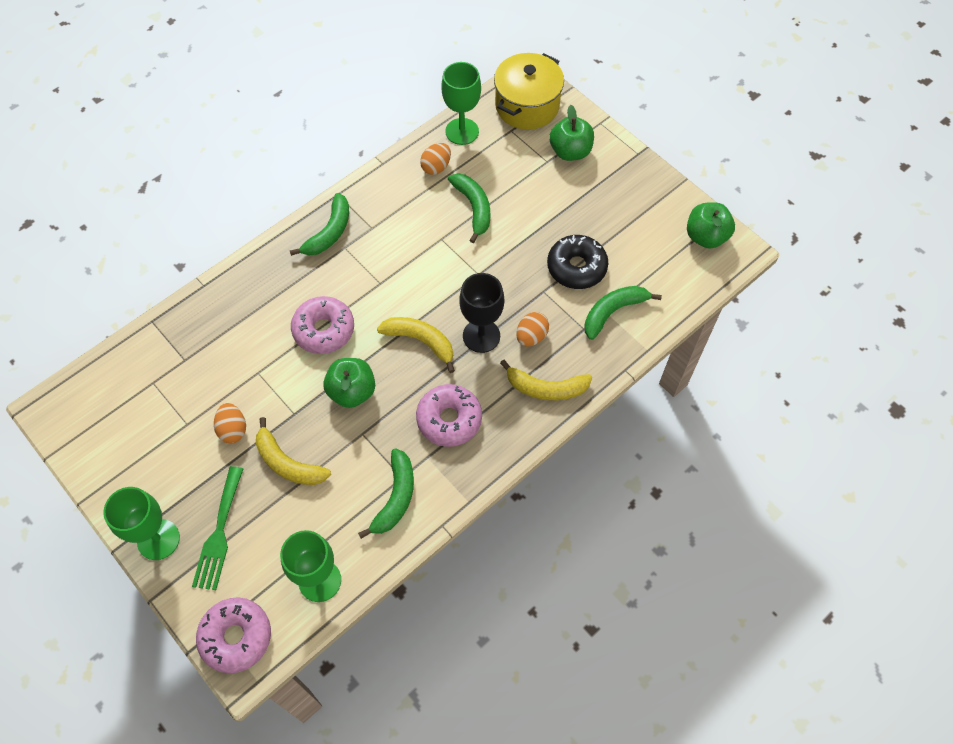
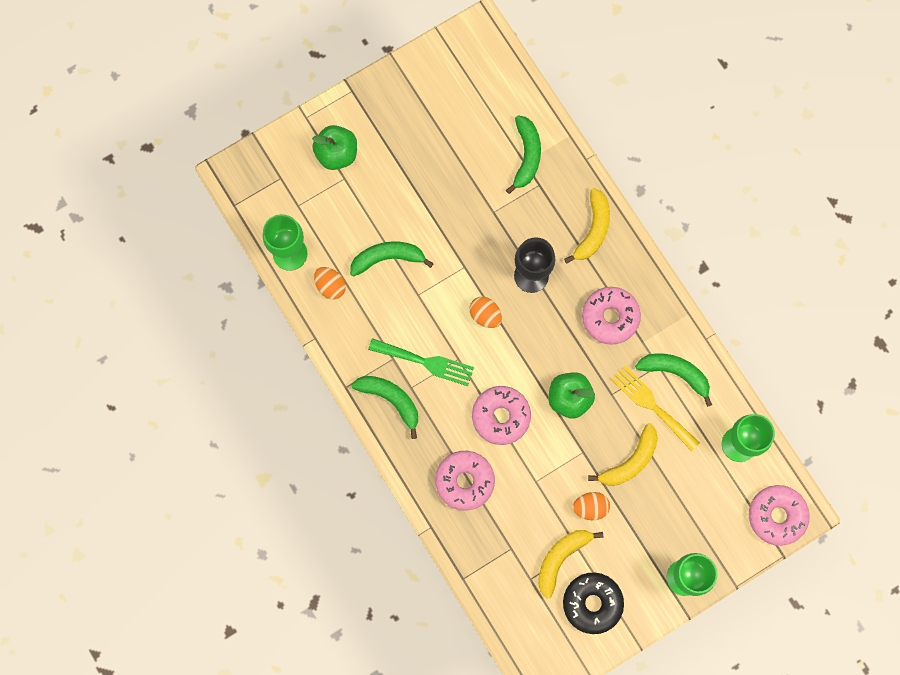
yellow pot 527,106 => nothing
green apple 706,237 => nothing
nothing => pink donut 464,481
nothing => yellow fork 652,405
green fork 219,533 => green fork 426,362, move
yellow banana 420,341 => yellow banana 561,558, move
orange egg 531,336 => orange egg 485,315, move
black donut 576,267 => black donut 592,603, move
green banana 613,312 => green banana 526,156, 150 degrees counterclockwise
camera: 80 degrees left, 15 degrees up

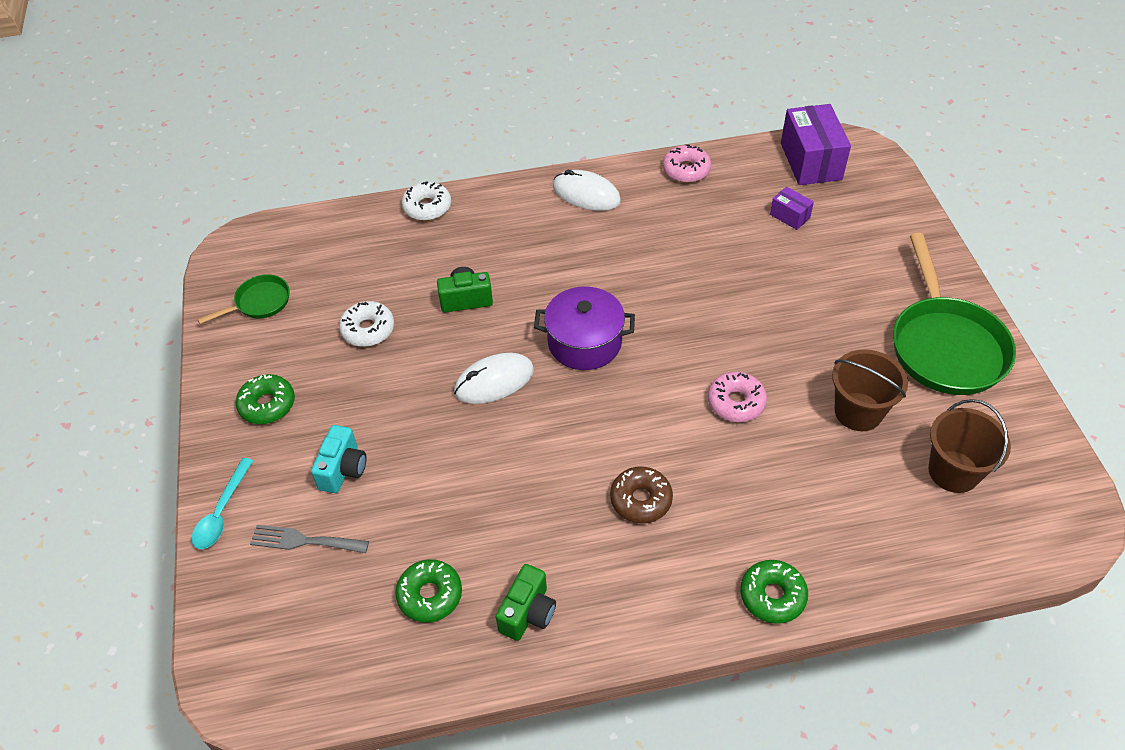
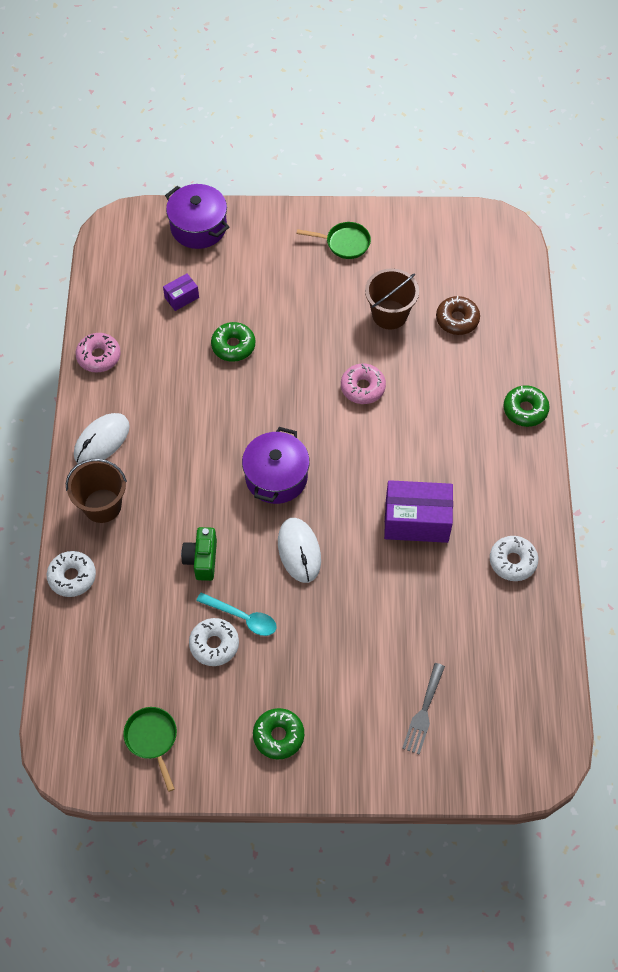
turquoise camera 343,469 => nothing
nothing => purple pot 198,227
turquoise spoon 222,512 => turquoise spoon 242,617, move
green donut 430,595 => green donut 233,346, move
brown donut 641,500 => brown donut 457,319, move
purple box 810,161 => purple box 416,521, move
brown bucket 953,471 => brown bucket 102,505, move
green camera 528,613 => white donut 512,561
green pan 945,346 => green pan 344,243, x0.50
camera: 80 degrees left, 10 degrees up

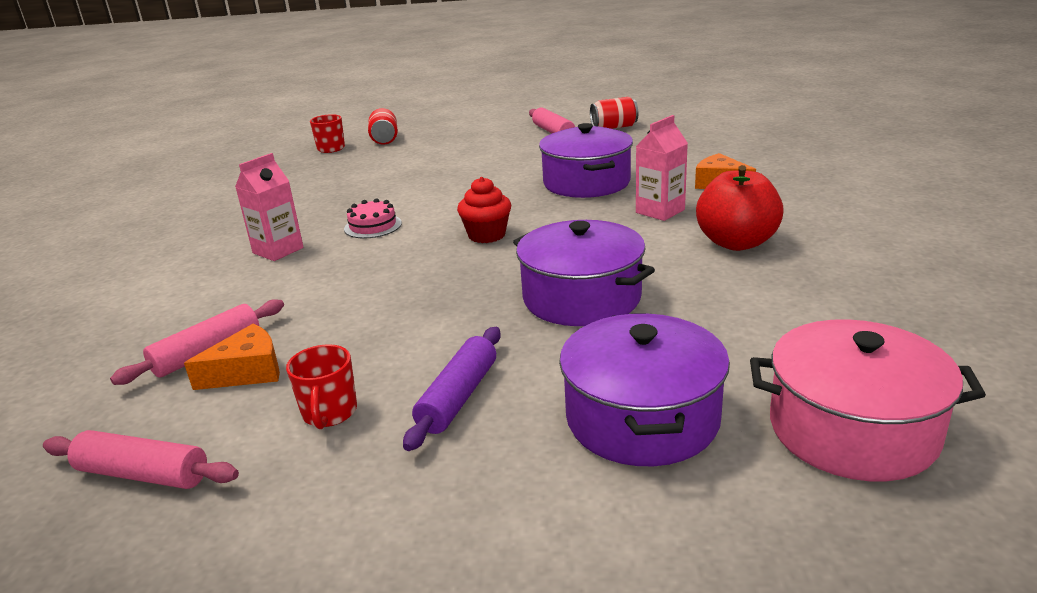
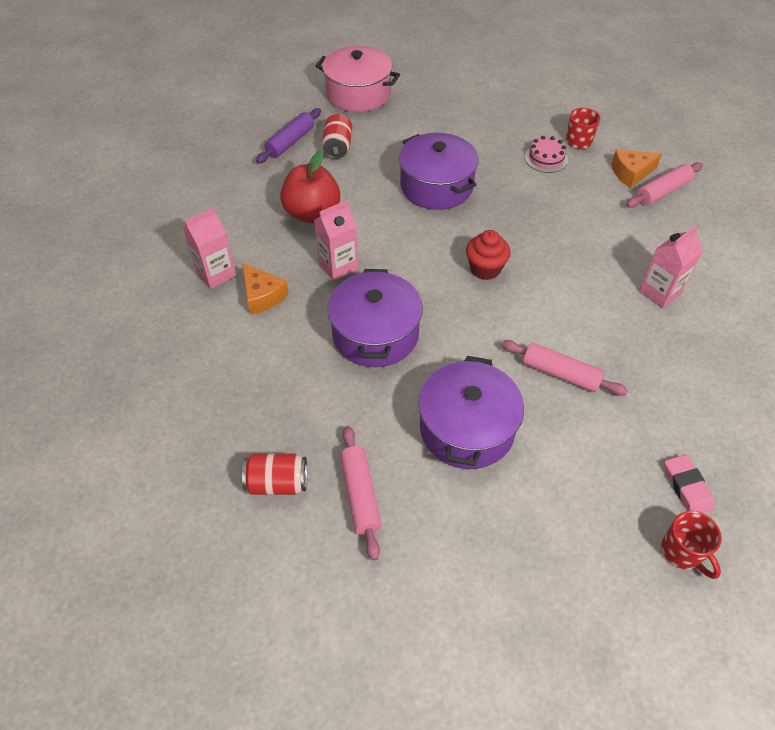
nothing => pink carton 216,274
nothing => pink eraser 687,487
pink rolling pin 143,474 => pink rolling pin 560,374, move
pink cake 373,226 => pink cake 546,158, move
red can 384,139 => red can 338,147, move
purple rolling pin 458,397 => purple rolling pin 290,142, move
purple pot 642,418 => purple pot 466,428, move
camera: 170 degrees left, 25 degrees up

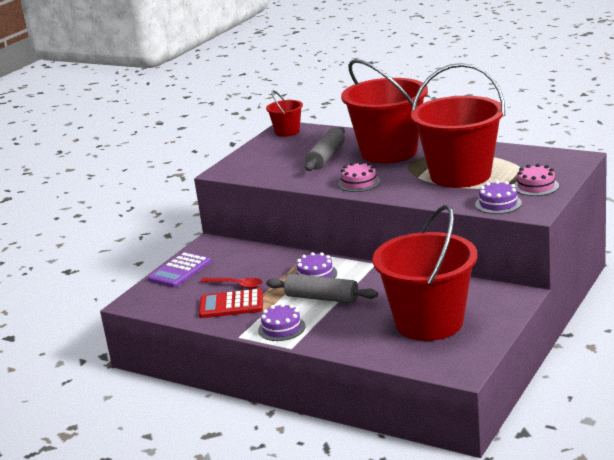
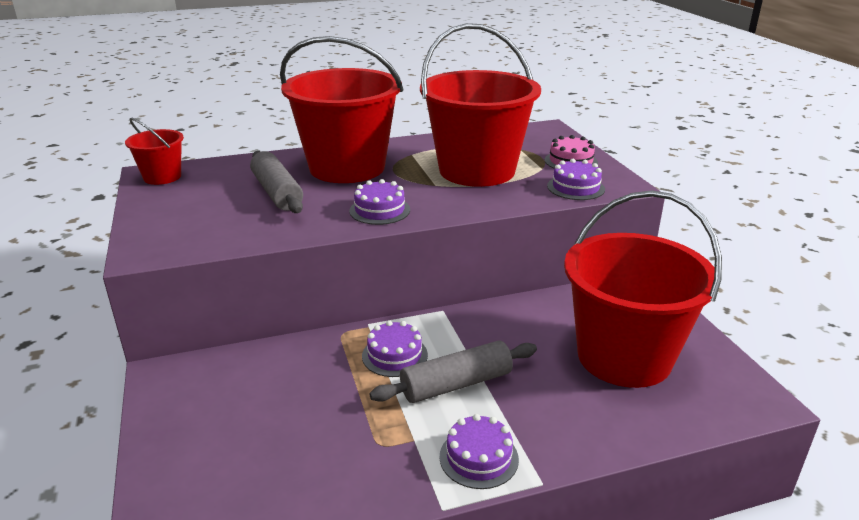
purple calculator 180,271 => nothing
red calculator 231,305 => nothing
red spoon 236,285 => nothing
pink cake 359,183 => purple cake 379,210
camera: 50 degrees left, 5 degrees up

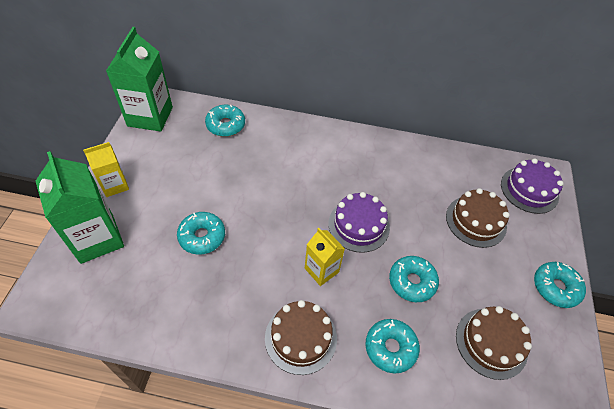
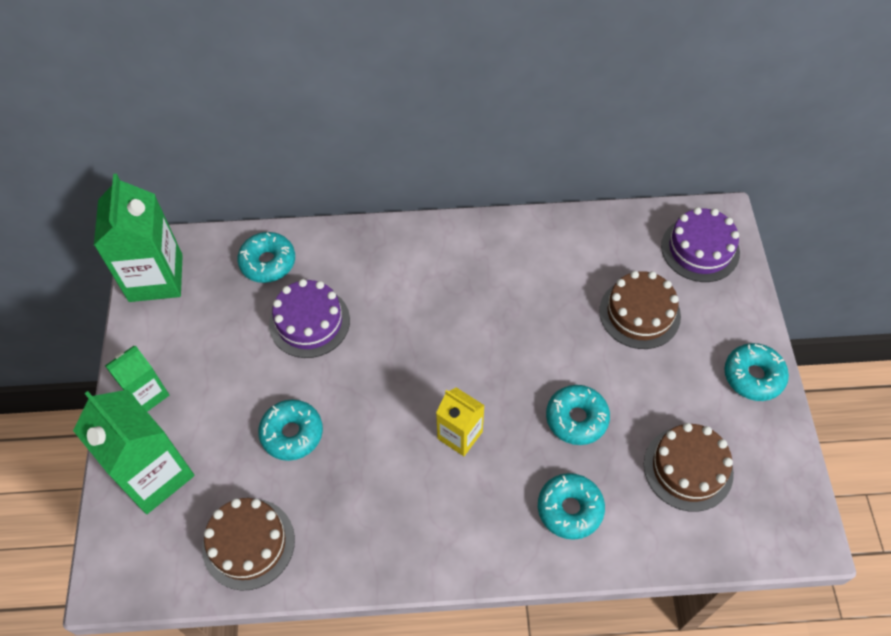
brown cake 301,338 => brown cake 248,543, move
purple cake 359,225 => purple cake 309,322, move
yellow carton 115,185 => green carton 147,394
camera: 10 degrees left, 5 degrees up

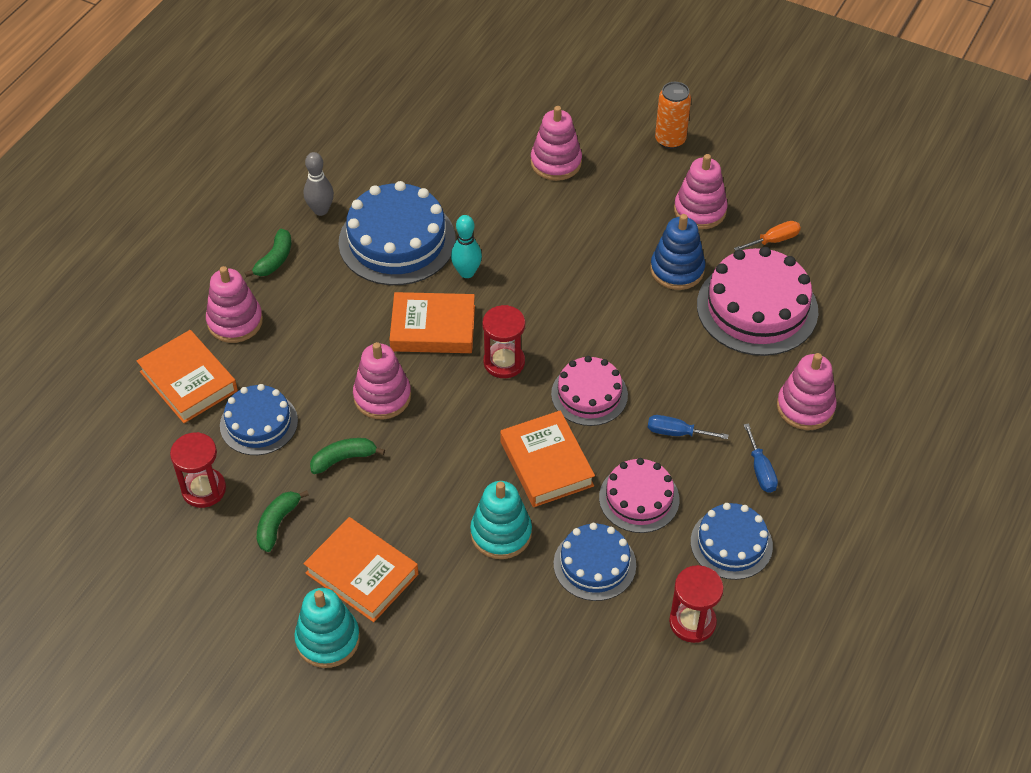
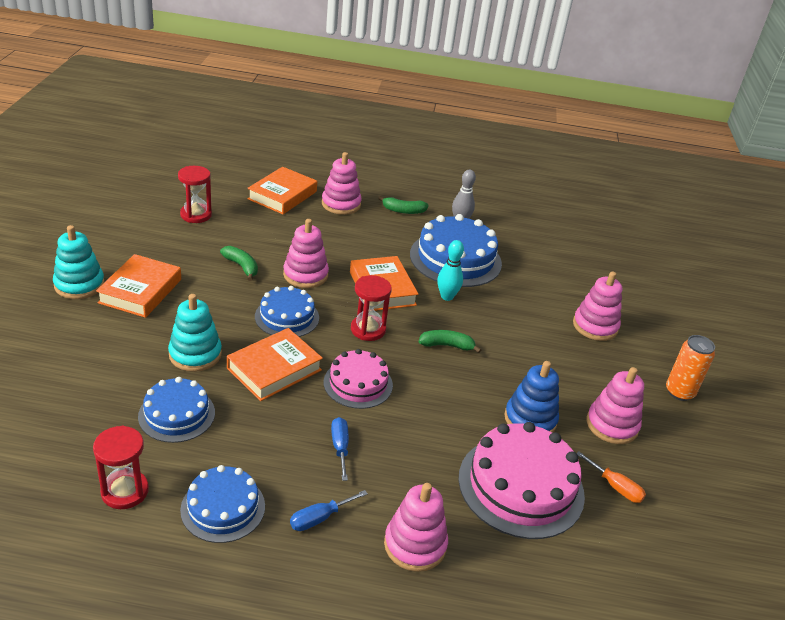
pink cake 639,498 => nothing
blue cake 259,423 => blue cake 287,317, move
green banana 277,524 => green banana 446,345, move
camera: 65 degrees right, 15 degrees down

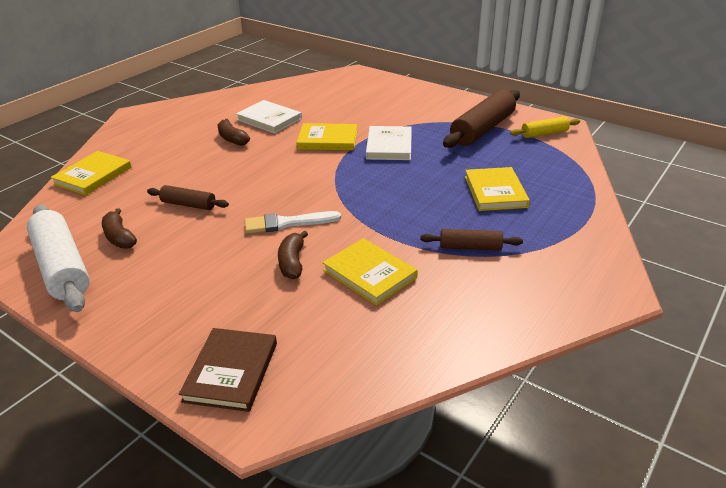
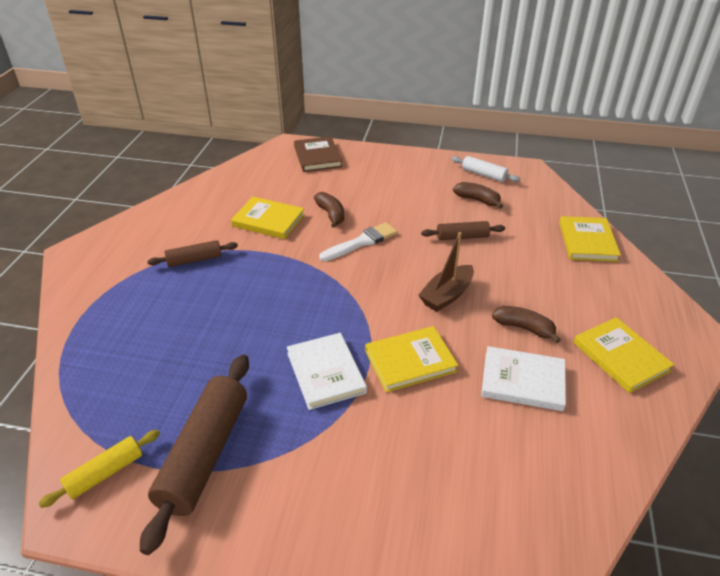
nothing => brown boat 447,295
yellow book 495,192 => yellow book 621,357, move
white rolling pin 62,267 => white rolling pin 484,175, x0.53
camera: 155 degrees right, 5 degrees up

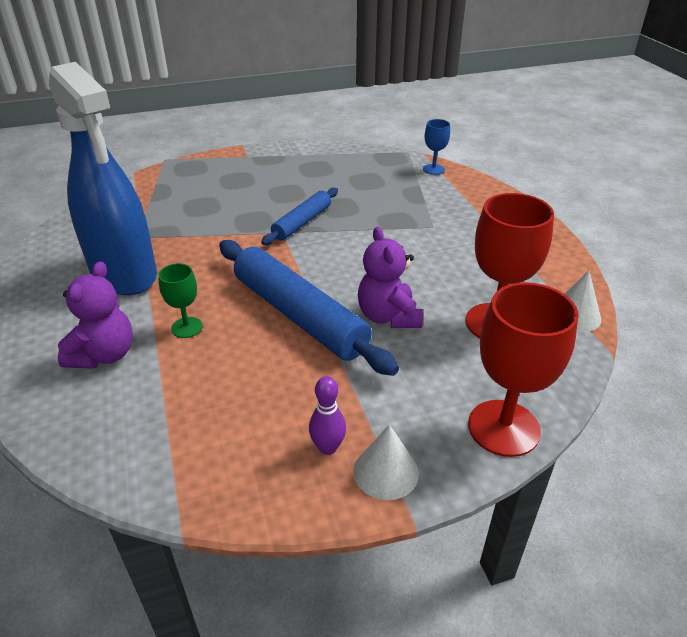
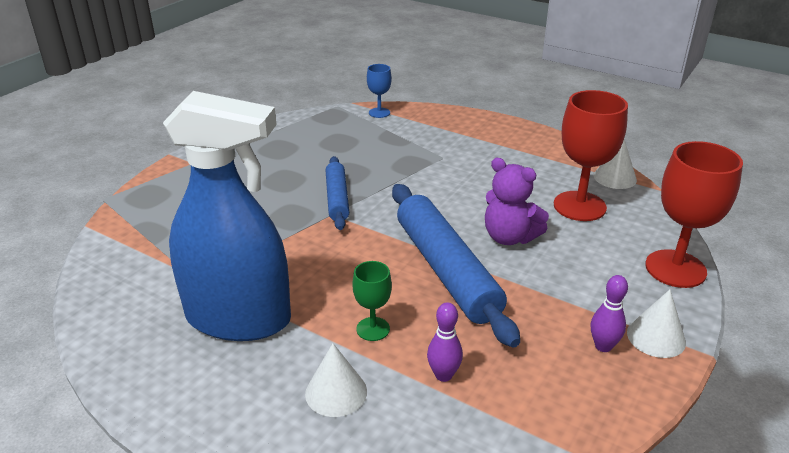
nothing => purple bowling pin 443,375
purple teddy bear 104,355 => white cone 336,392
blue rolling pin 299,315 => blue rolling pin 447,270, 60 degrees clockwise
camera: 40 degrees left, 5 degrees down

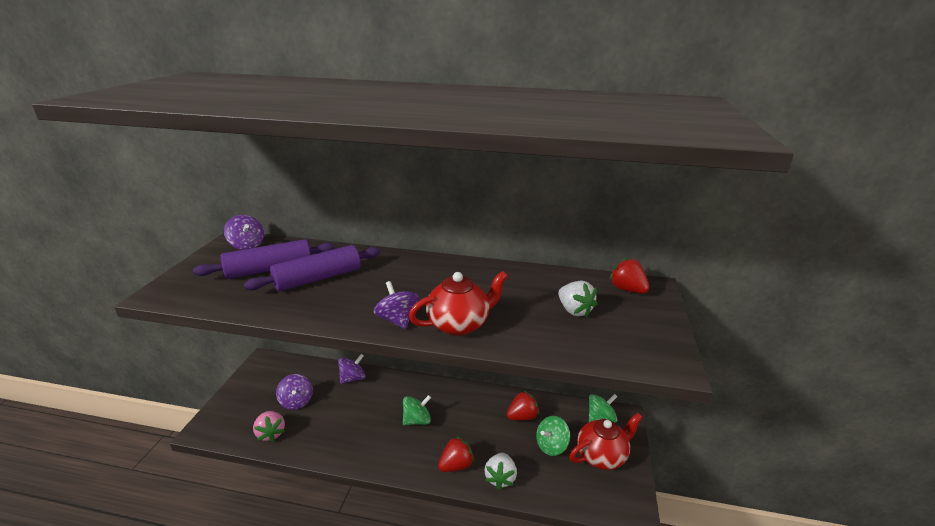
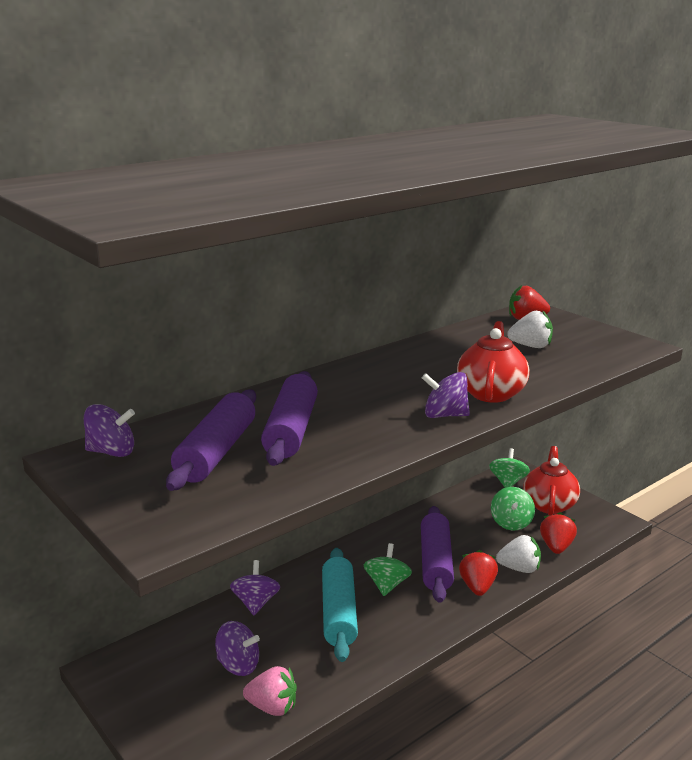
nothing => turquoise rolling pin 338,612
nothing => purple rolling pin 435,562
red strawberry 522,416 => red strawberry 556,547, move
white strawberry 500,478 => white strawberry 519,568, 45 degrees counterclockwise
camera: 50 degrees left, 5 degrees down

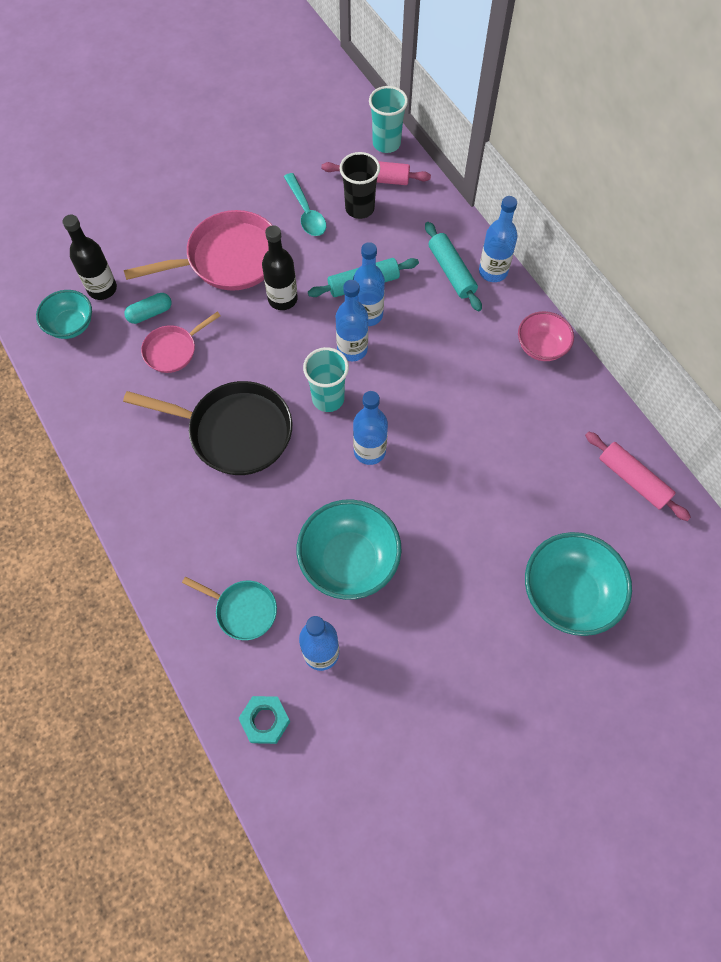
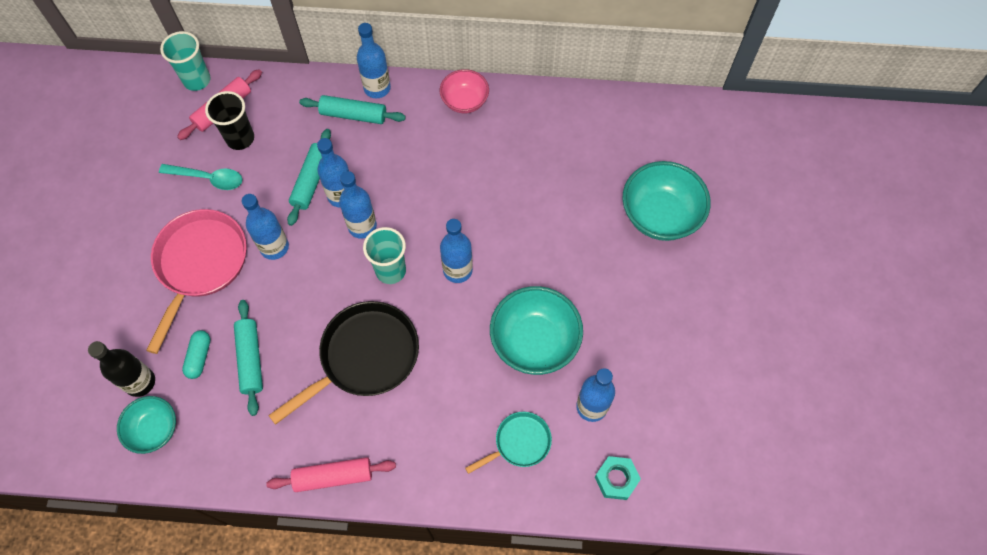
pink rolling pin 633,480 => pink rolling pin 333,477, move
pink pan 173,350 => turquoise rolling pin 251,359
black bottle 282,299 => blue bottle 274,247
camera: 55 degrees left, 0 degrees up

